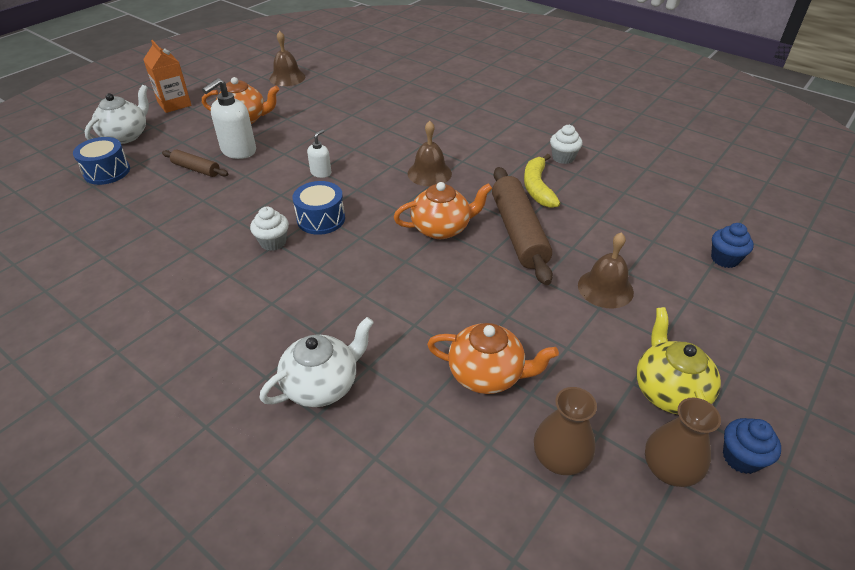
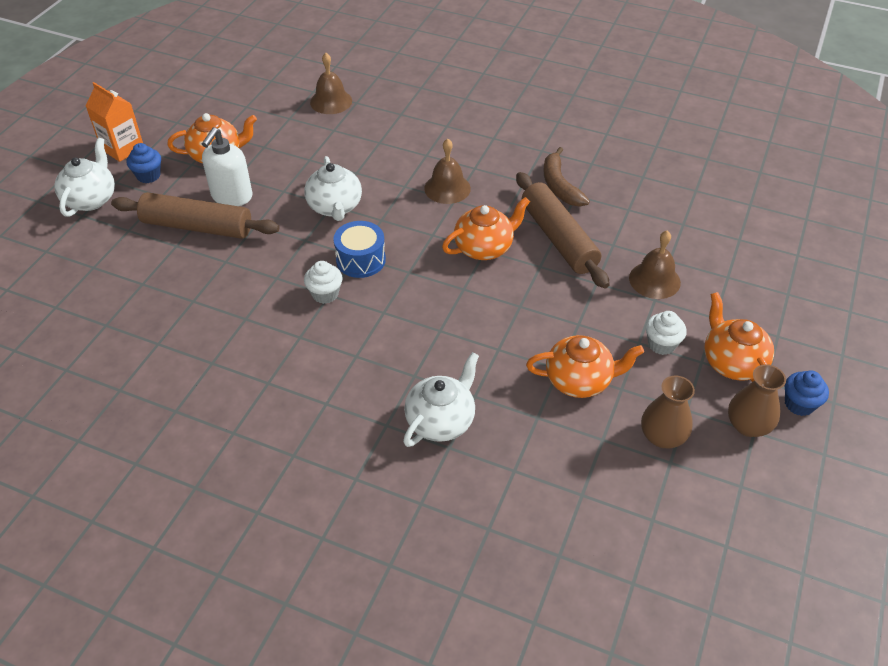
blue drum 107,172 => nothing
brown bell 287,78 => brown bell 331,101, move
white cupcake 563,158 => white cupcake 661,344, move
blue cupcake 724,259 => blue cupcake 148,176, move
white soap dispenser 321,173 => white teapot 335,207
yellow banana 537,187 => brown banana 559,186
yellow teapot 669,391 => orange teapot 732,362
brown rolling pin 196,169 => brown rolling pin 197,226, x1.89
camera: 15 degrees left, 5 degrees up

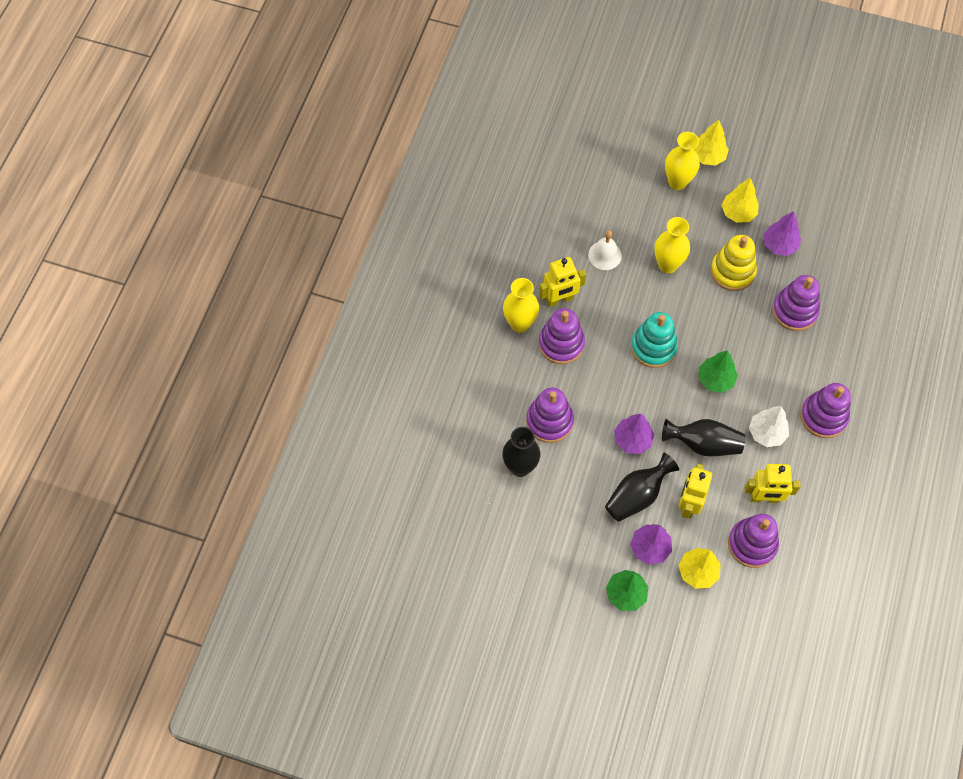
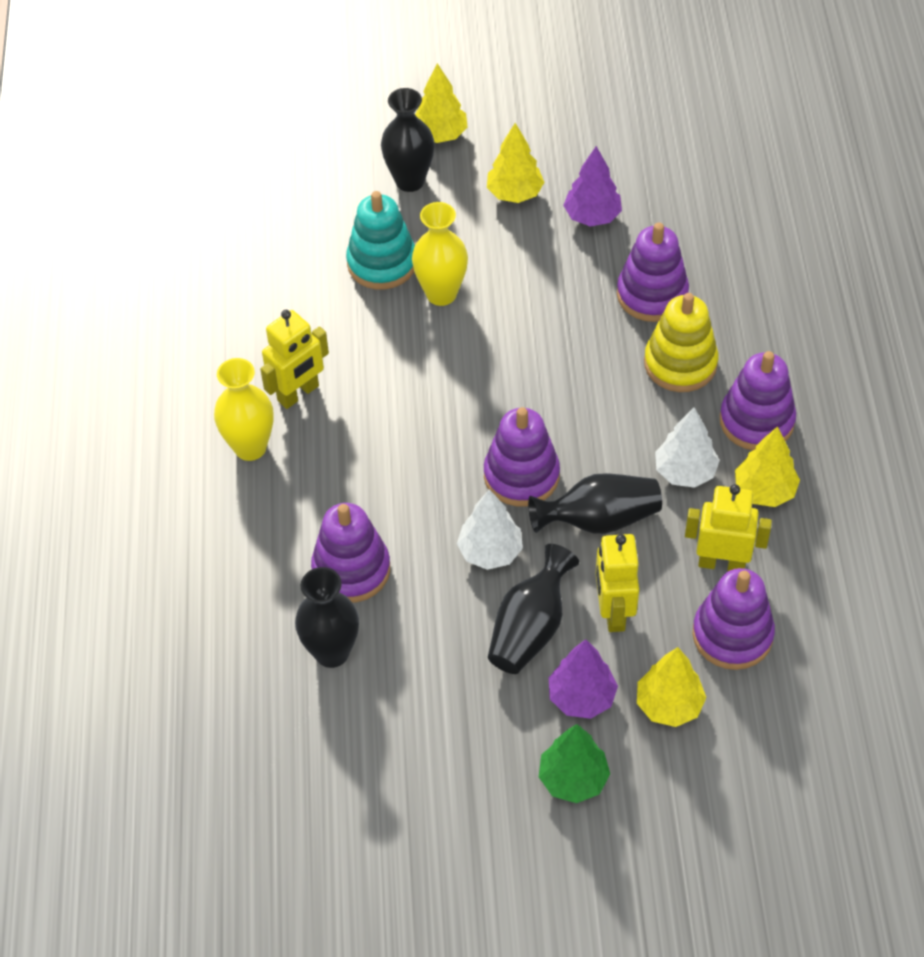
white bell 605,255 => nothing
green tree 715,379 => nothing
nothing => yellow tree 764,491
purple stacking toy 561,344 => purple stacking toy 521,475, move
turquoise stacking toy 653,347 => turquoise stacking toy 382,263, move
yellow stacking toy 732,271 => yellow stacking toy 680,363, move
purple tree 632,440 => white tree 490,552
yellow vase 677,182 => black vase 410,181
yellow robot 764,498 => yellow robot 721,563, 150 degrees counterclockwise
camera: 20 degrees left, 10 degrees down

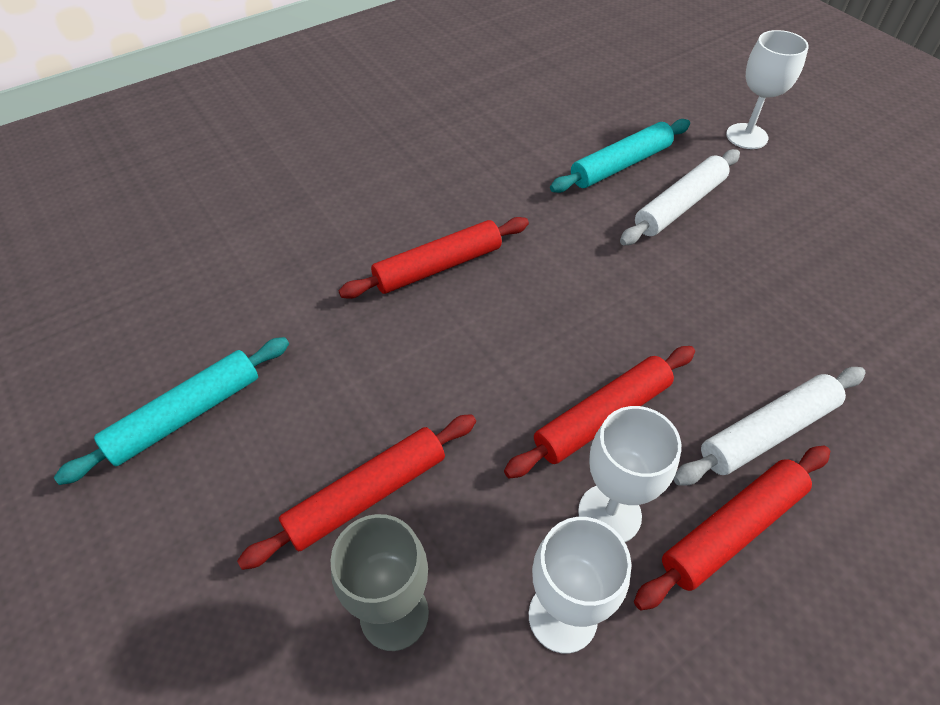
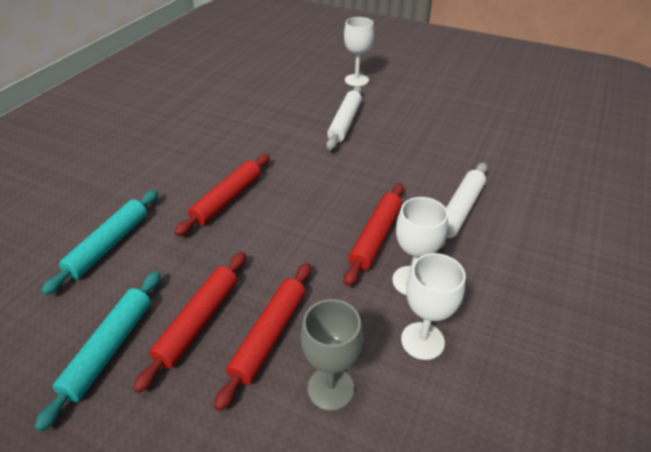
turquoise rolling pin 620,165 => turquoise rolling pin 109,245, move
red rolling pin 732,529 => red rolling pin 198,322, move
camera: 30 degrees left, 10 degrees down

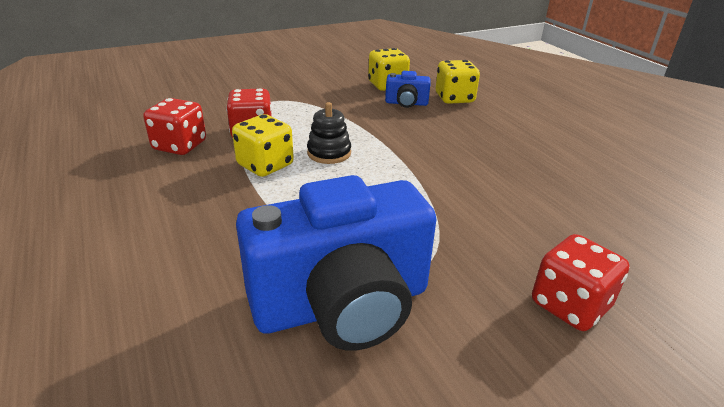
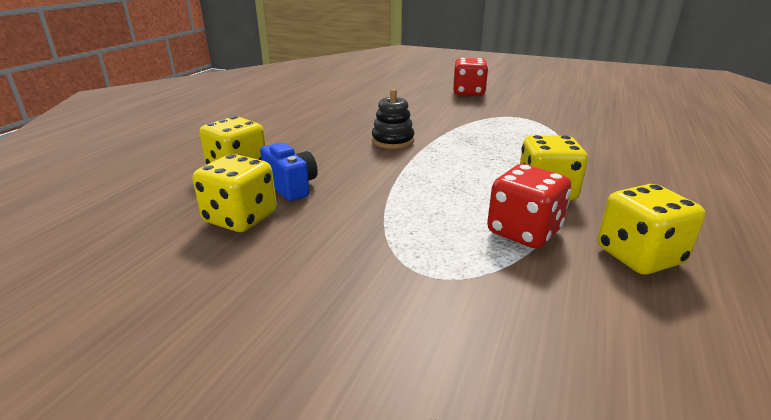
blue camera 342,305 => nothing
black stacking toy 329,153 => black stacking toy 393,141, move
red dice 180,146 => yellow dice 638,256
camera: 130 degrees left, 5 degrees down

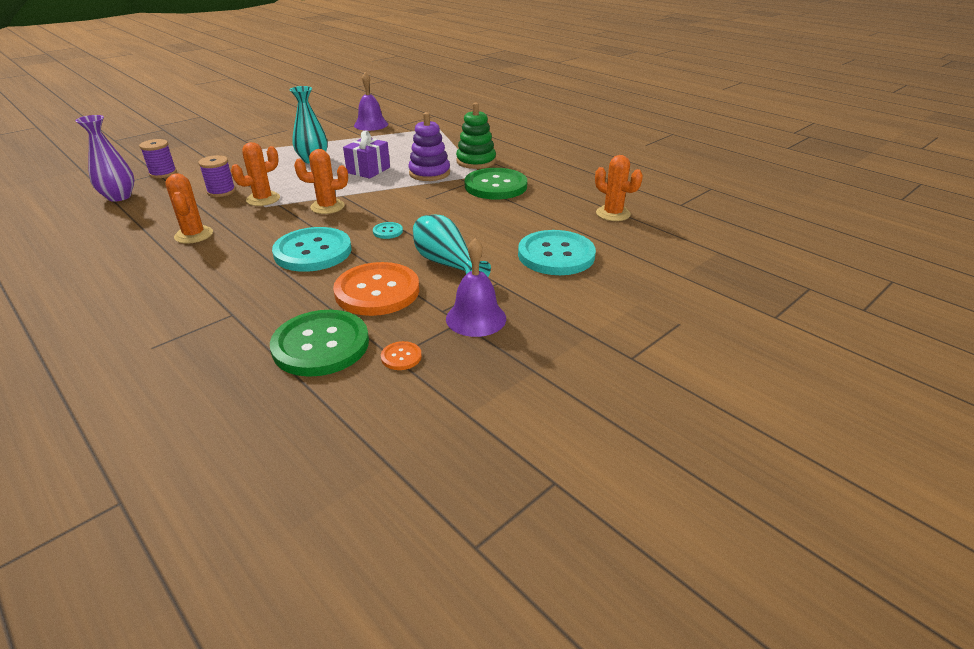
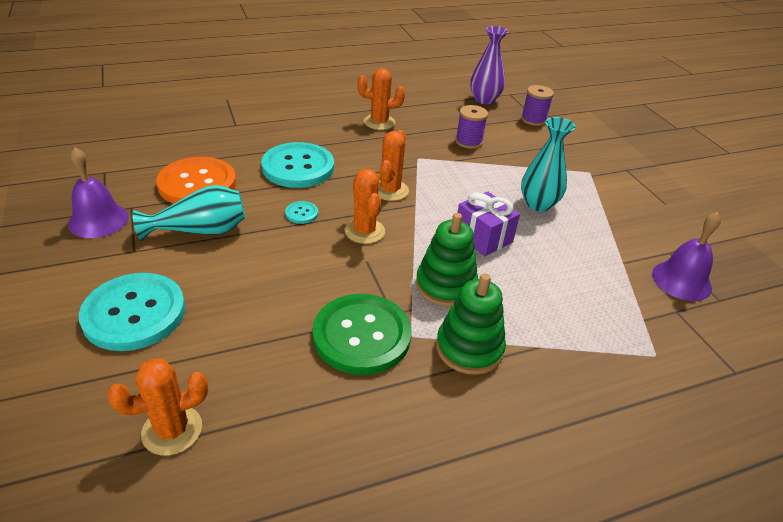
green button 321,345 => nothing
orange button 401,357 => nothing
orange cactus 263,199 => orange cactus 364,231, move
purple stacking toy 429,173 => green stacking toy 445,285
camera: 110 degrees right, 5 degrees up

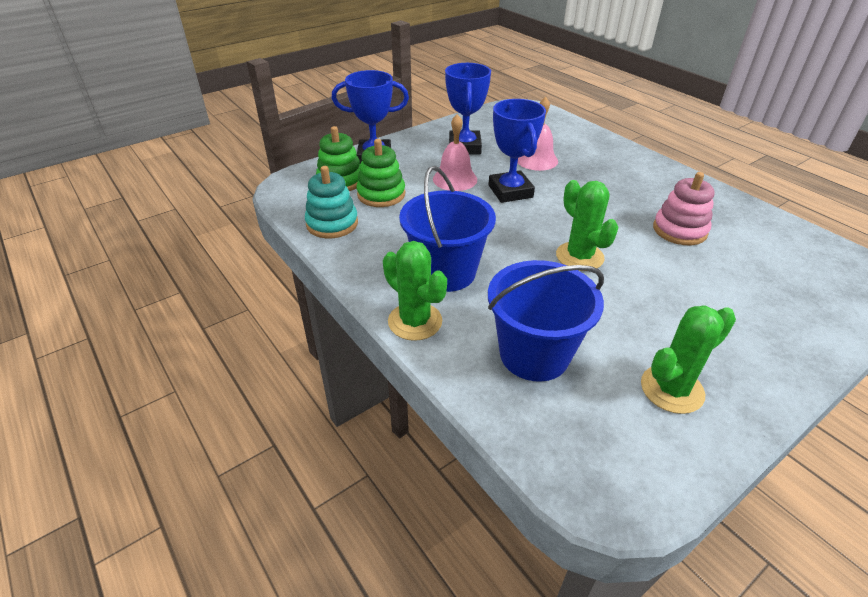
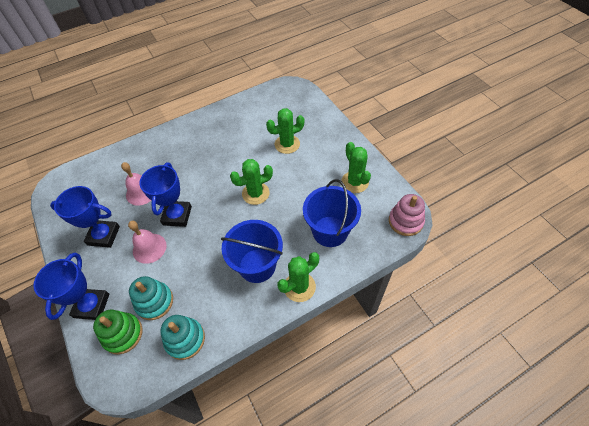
nothing => green cactus 287,144
pink stacking toy 679,230 => pink stacking toy 405,221, move
green stacking toy 381,194 => turquoise stacking toy 154,302
blue trophy 510,191 => blue trophy 177,215, 75 degrees counterclockwise
camera: 80 degrees left, 15 degrees up

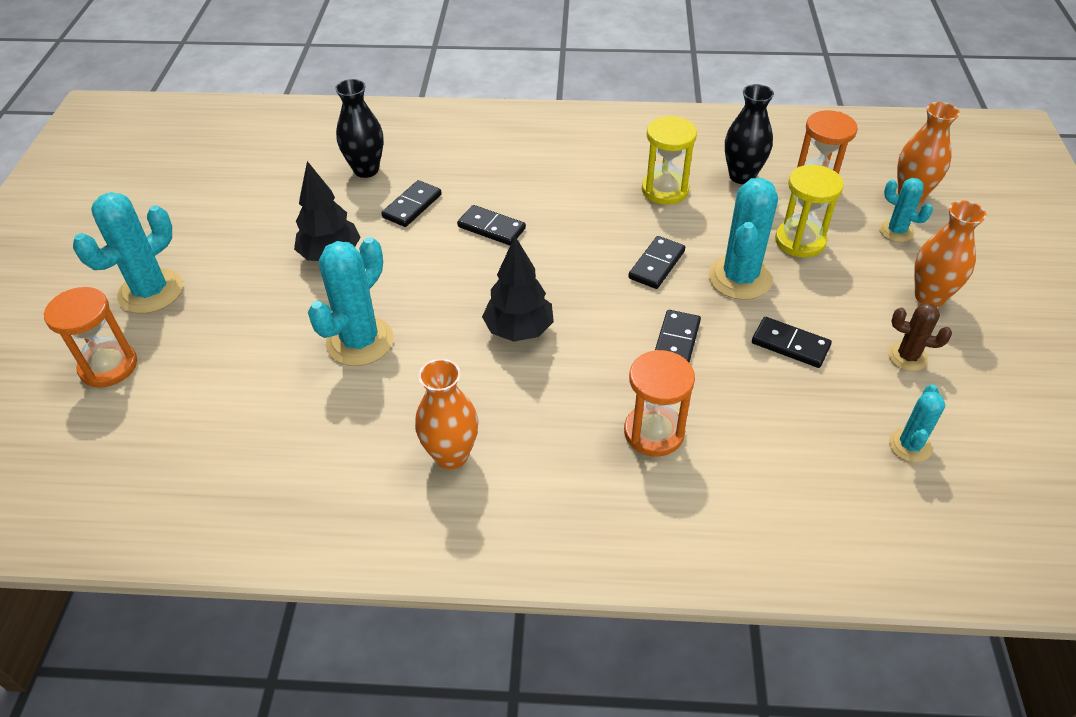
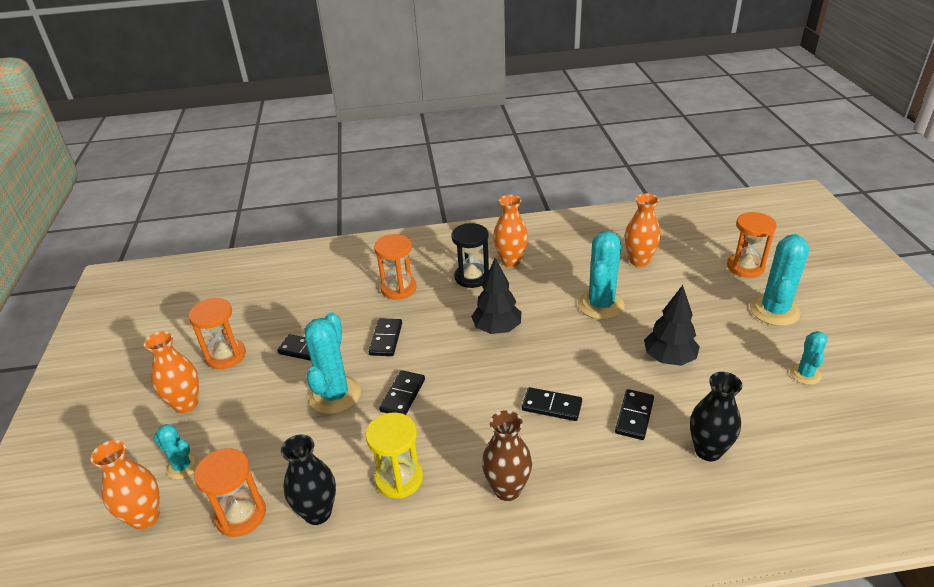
yellow hourglass 800,241 => nothing
nothing => black hourglass 472,277
nothing => brown vase 507,489
nothing => orange vase 639,261
turquoise cactus 910,445 => turquoise cactus 805,374, move
brown cactus 907,357 => orange hourglass 226,355
camera: 170 degrees right, 10 degrees down

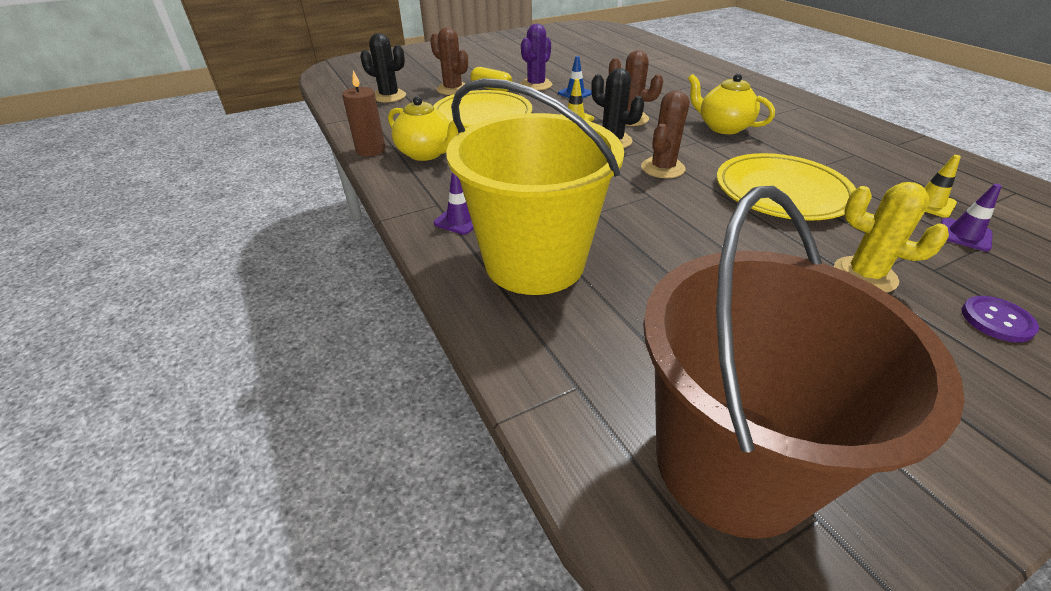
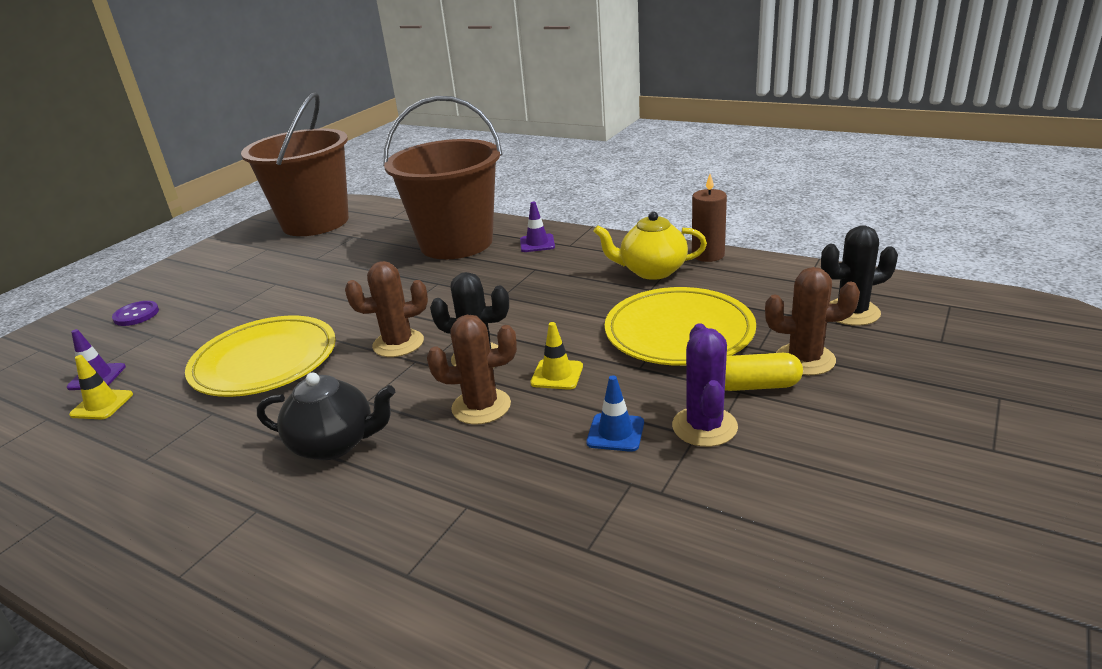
yellow cactus 864,275 => nothing
yellow bucket 534,262 => brown bucket 456,243
yellow teapot 723,127 => black teapot 335,444
brown cactus 662,168 => brown cactus 398,343, 75 degrees clockwise
camera: 150 degrees right, 10 degrees down

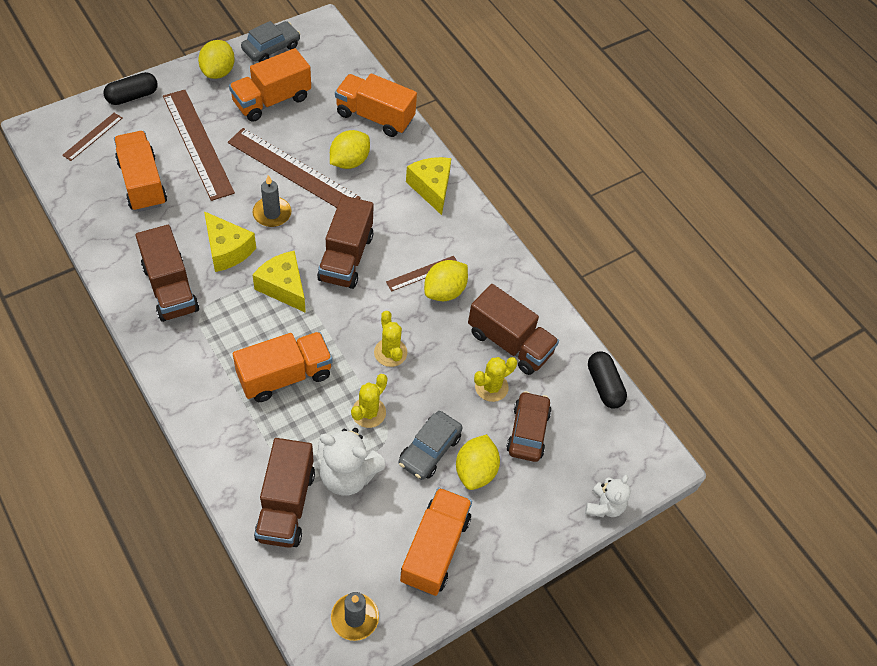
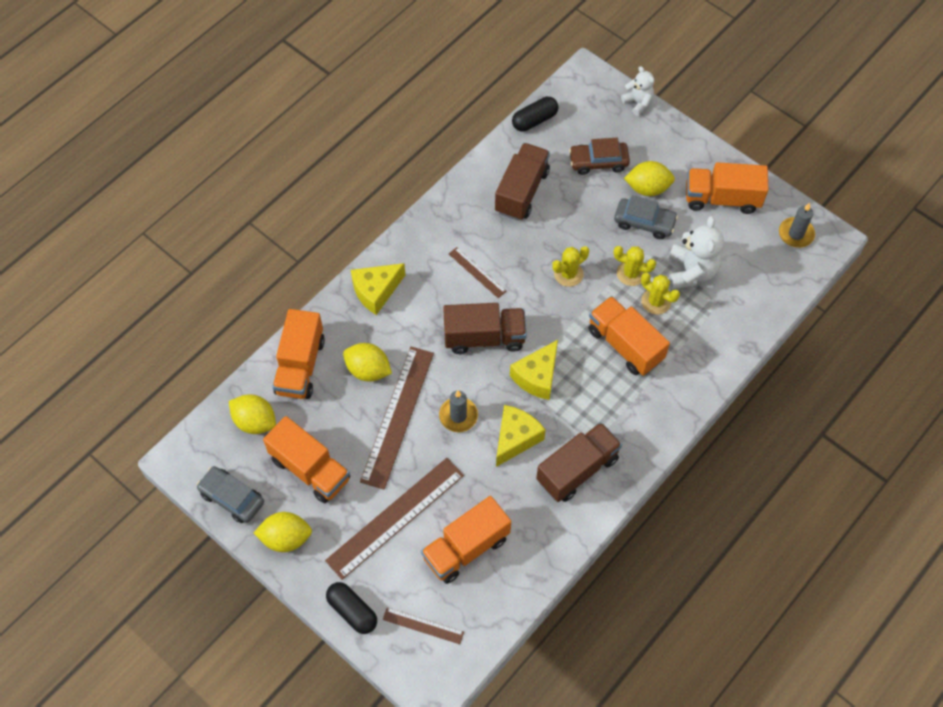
brown truck 286,505 => nothing
yellow lemon 444,291 => yellow lemon 255,421, move
yellow cactus 491,387 => yellow cactus 656,301, move
white teddy bear 604,506 => white teddy bear 638,102, 45 degrees clockwise
camera: 100 degrees left, 5 degrees up

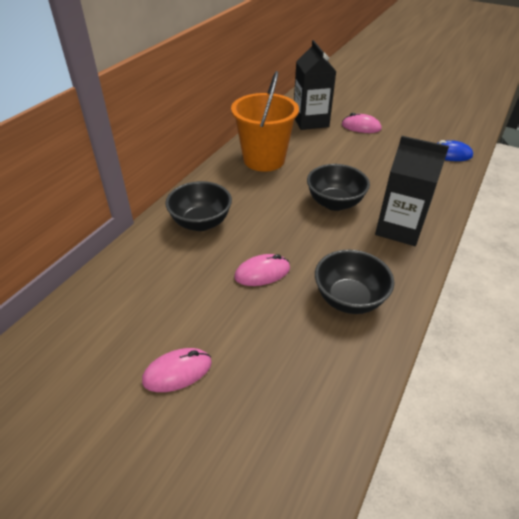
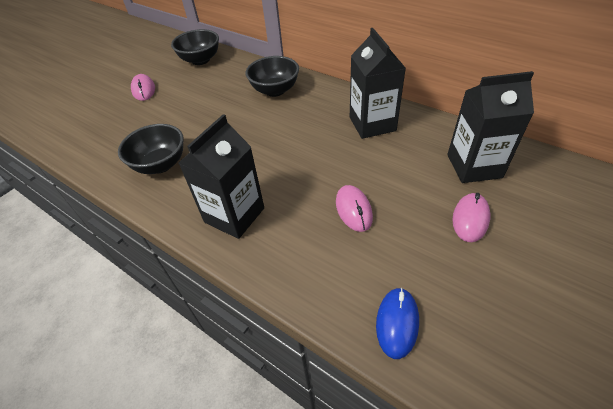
pink mouse 262,273 => pink mouse 353,210, move
black bowl 334,203 => black bowl 200,60, move
orange bucket 264,160 => black carton 372,124
camera: 100 degrees right, 5 degrees up

